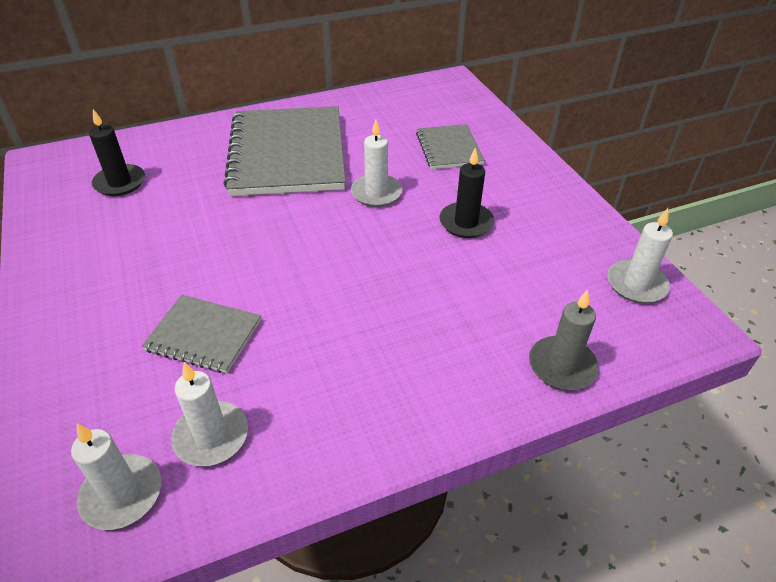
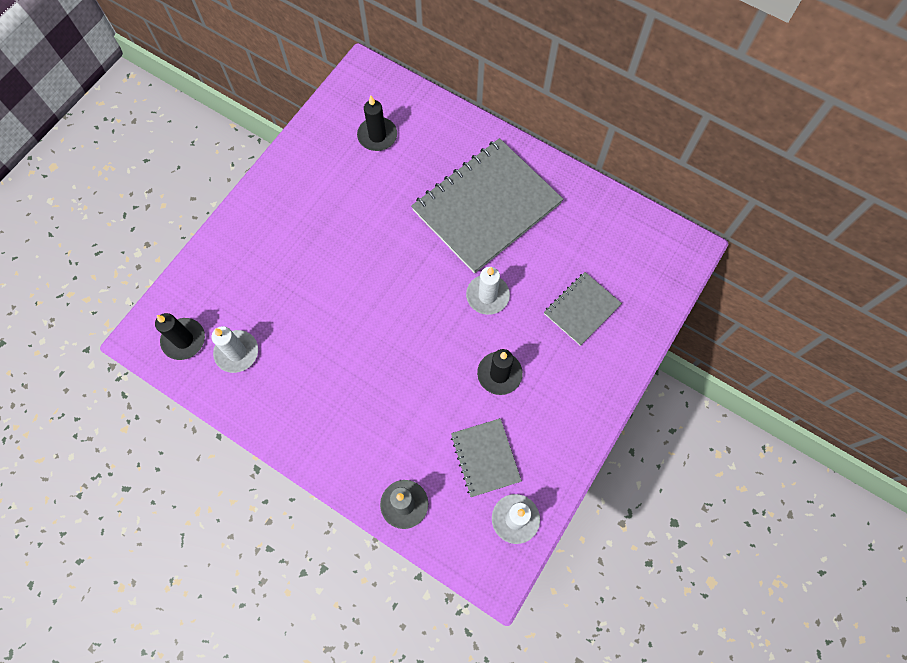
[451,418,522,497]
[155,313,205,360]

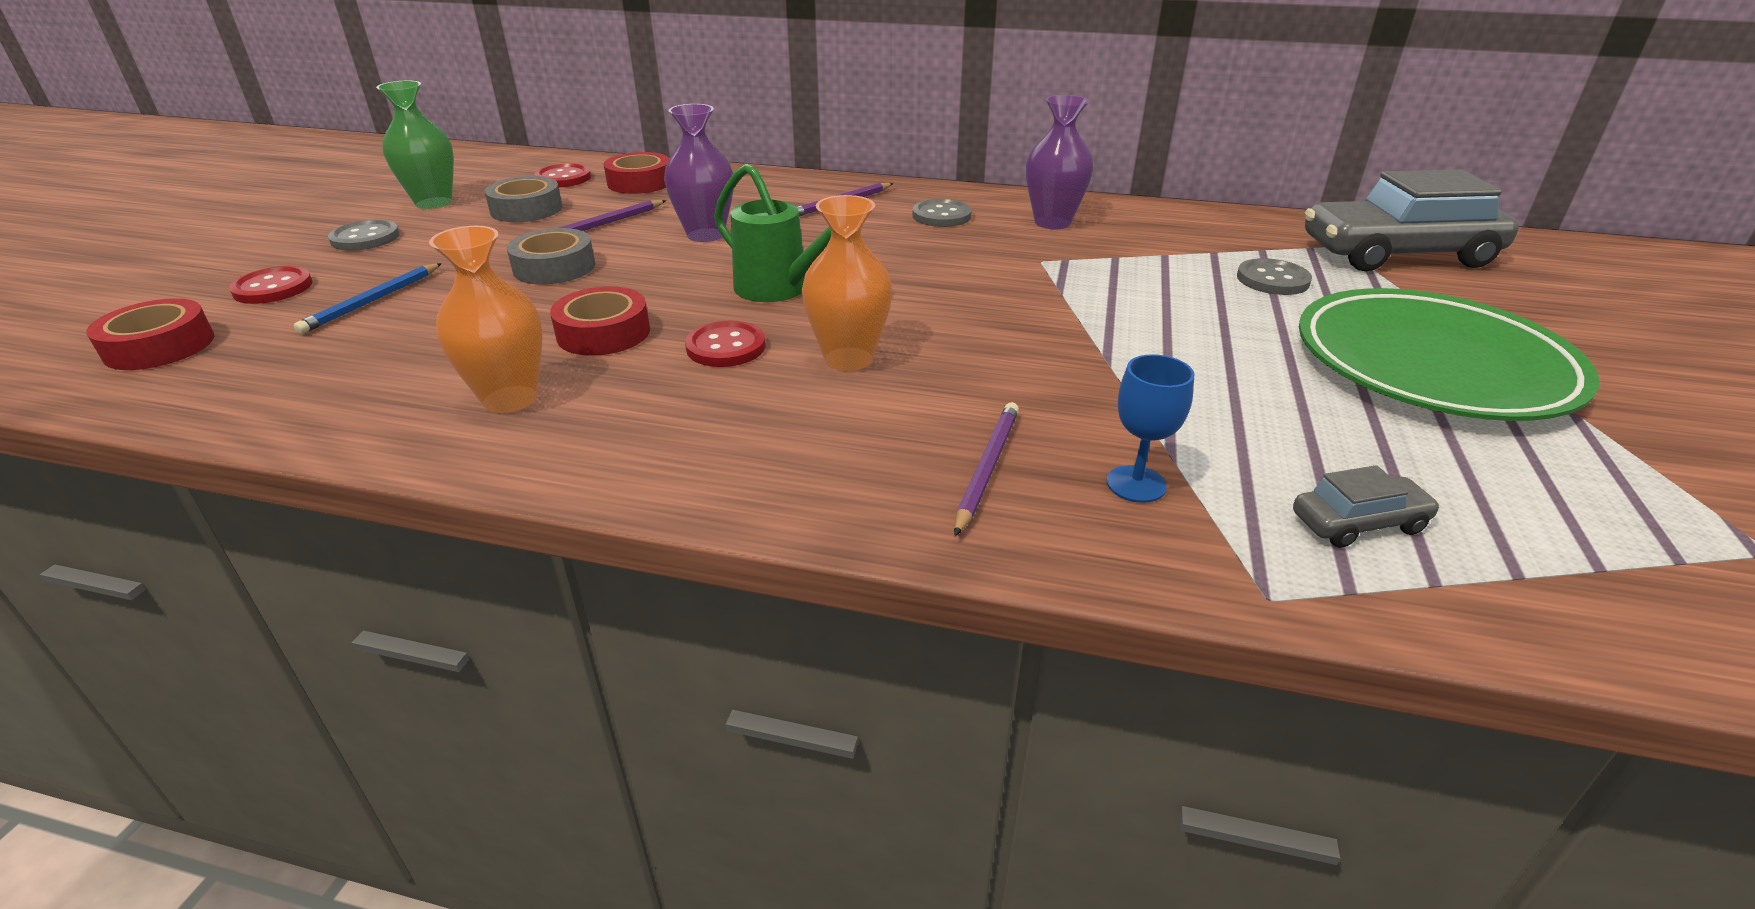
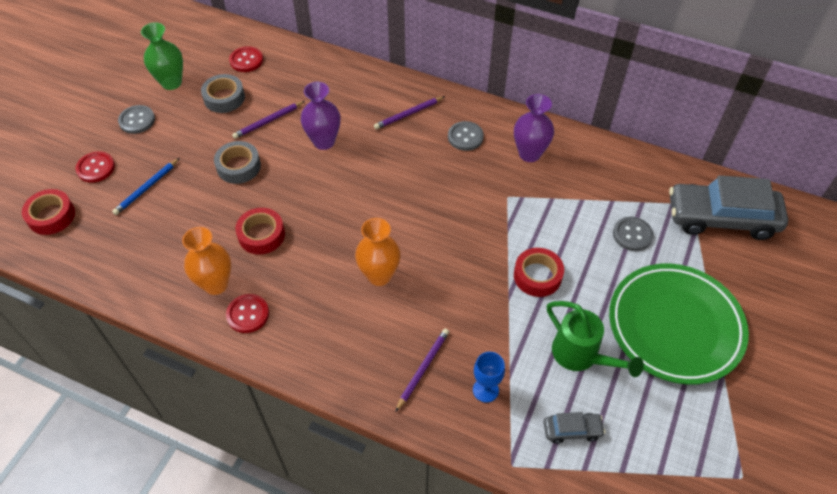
[514,248,564,297]
[226,294,269,333]
[547,301,644,377]

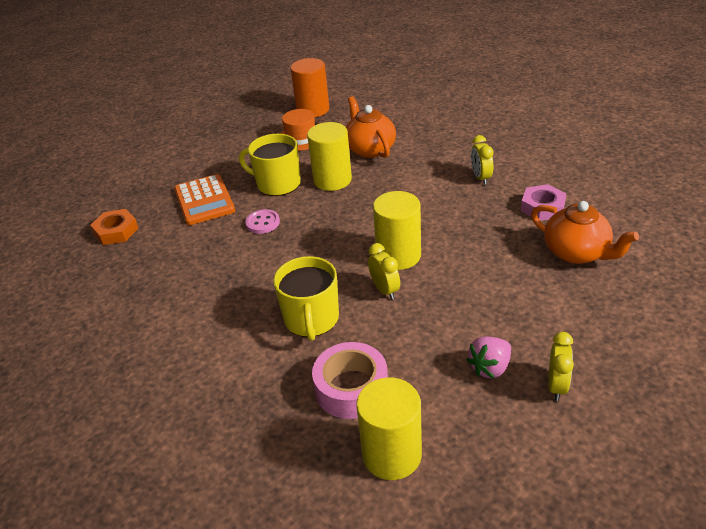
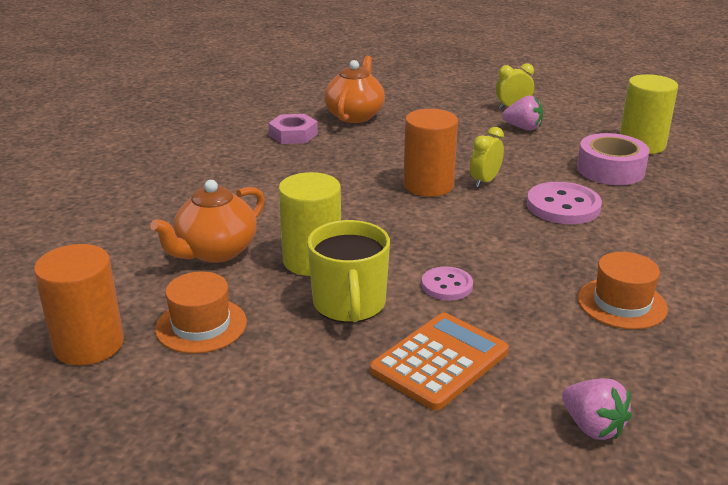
[471,135,494,185] (first image)
[578,252,668,330]
[562,378,632,440]
[527,182,602,224]
[403,109,458,197]

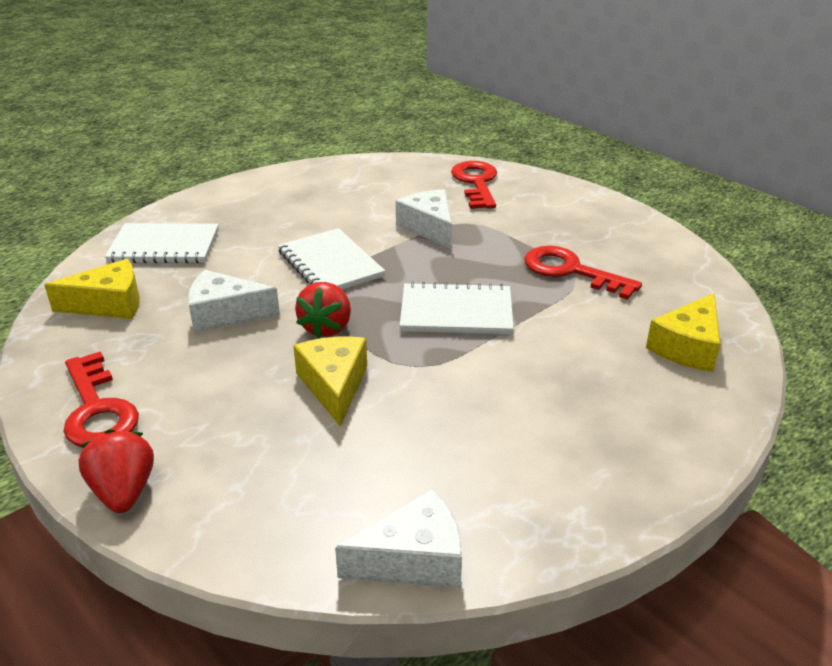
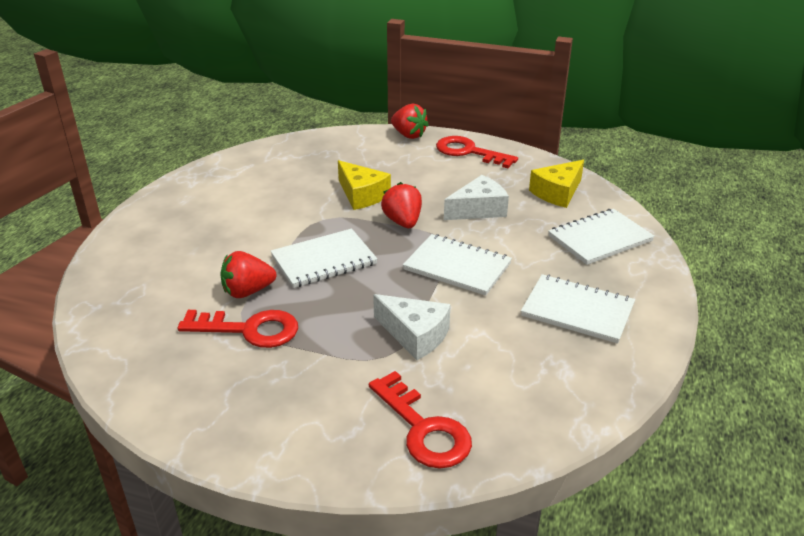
[335,489,462,588] (first image)
[646,293,721,372] (first image)
[220,251,276,298]
[521,274,635,344]

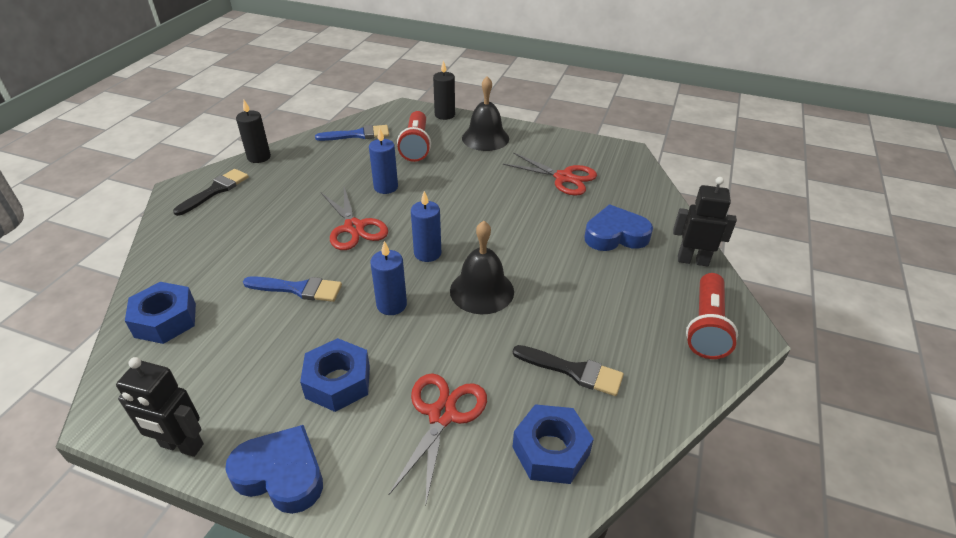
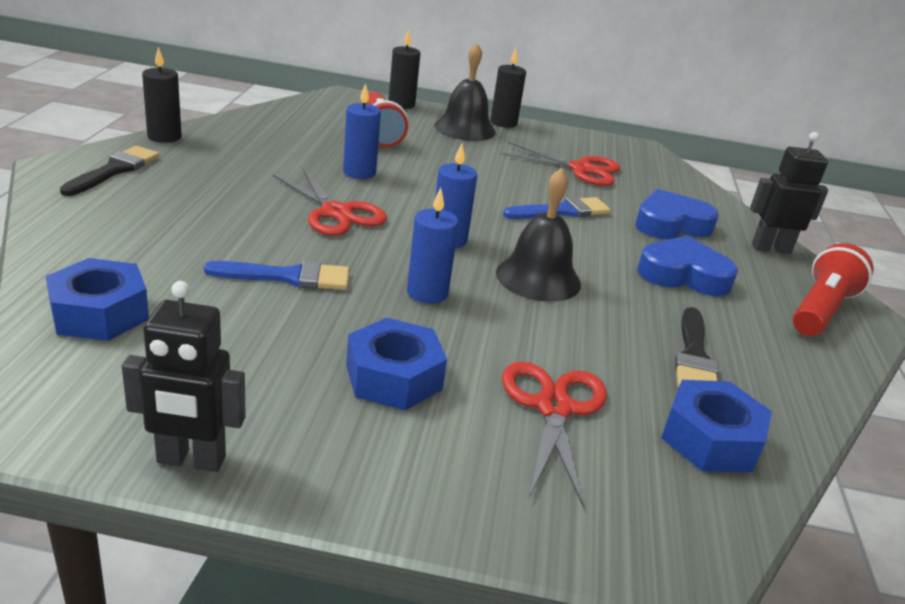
[490,48,526,128]
[637,236,738,296]
[503,197,611,219]
[675,307,718,388]
[792,243,873,336]

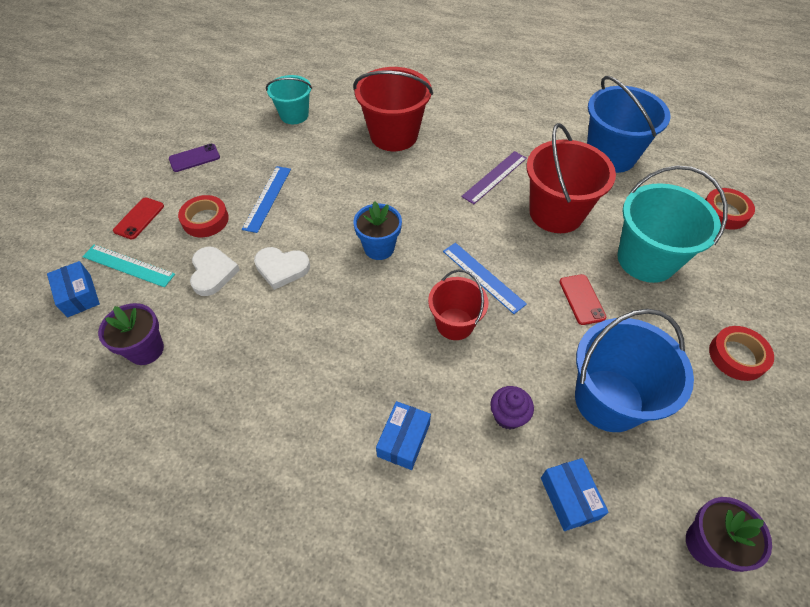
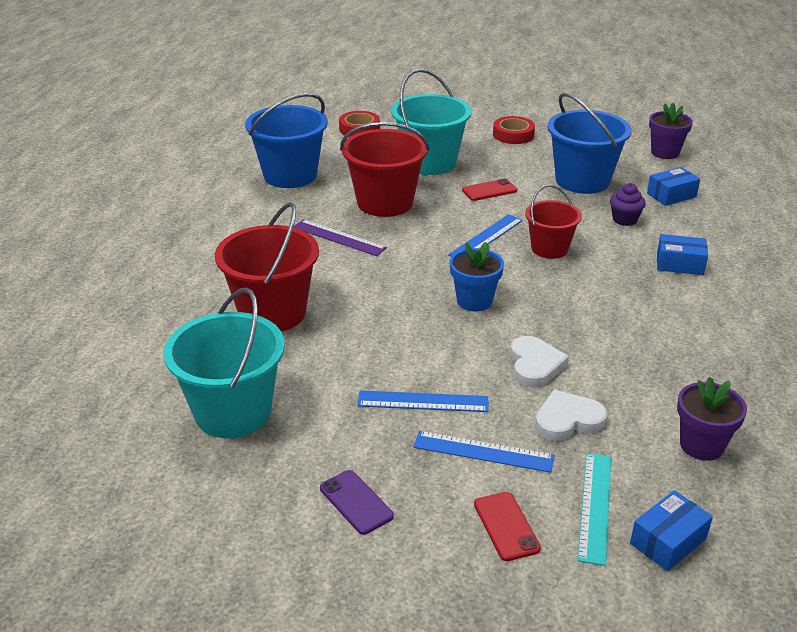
[414,431,554,473]
[474,492,541,561]
[164,287,285,438]

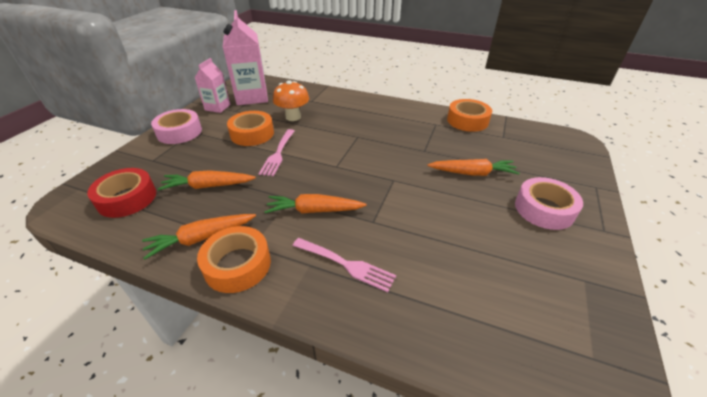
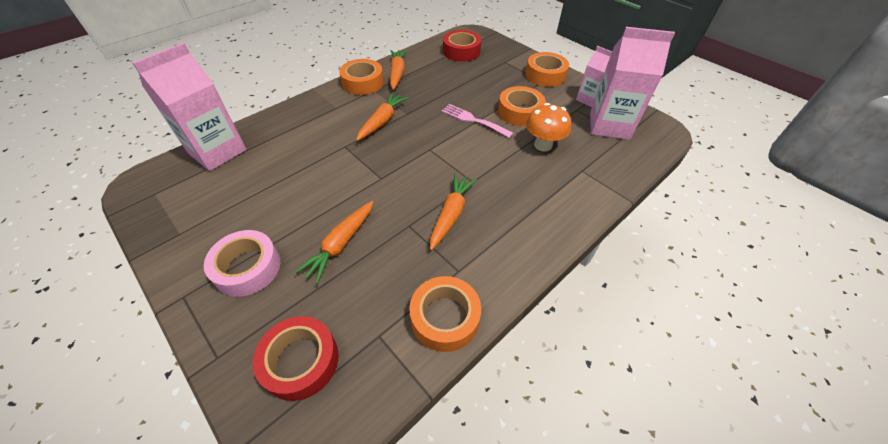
[292,238,396,292] (first image)
[132,43,247,171]
[253,316,338,401]
[430,173,477,250]
[525,52,569,87]

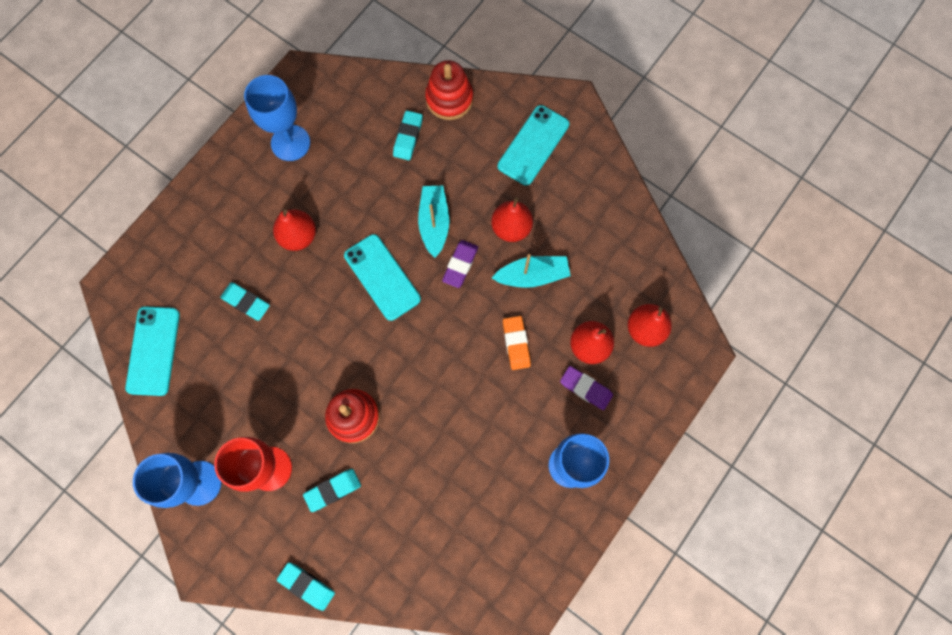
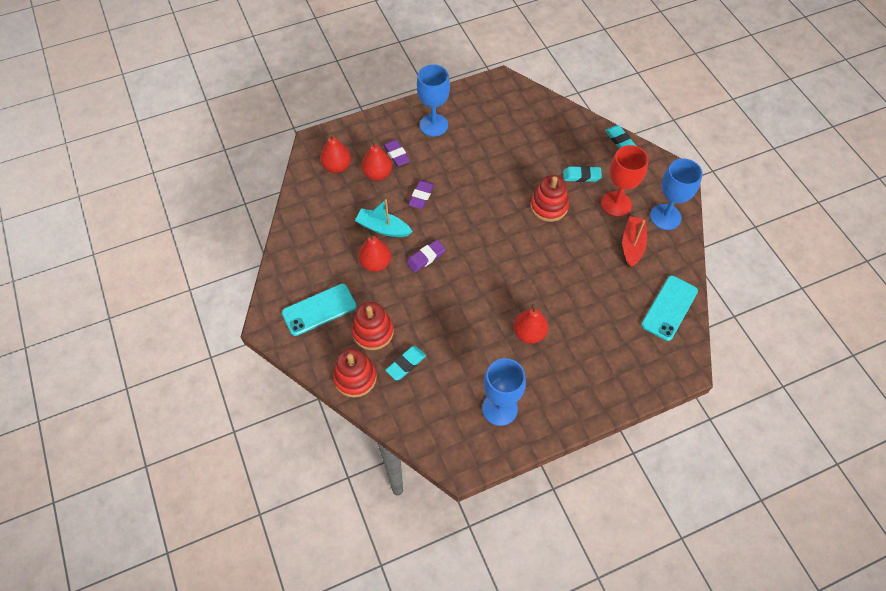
[220,282,270,321] (first image)
[344,234,421,321] (first image)
[418,185,449,258] (first image)
[352,302,394,350]
[623,216,647,267]
[408,180,434,209]

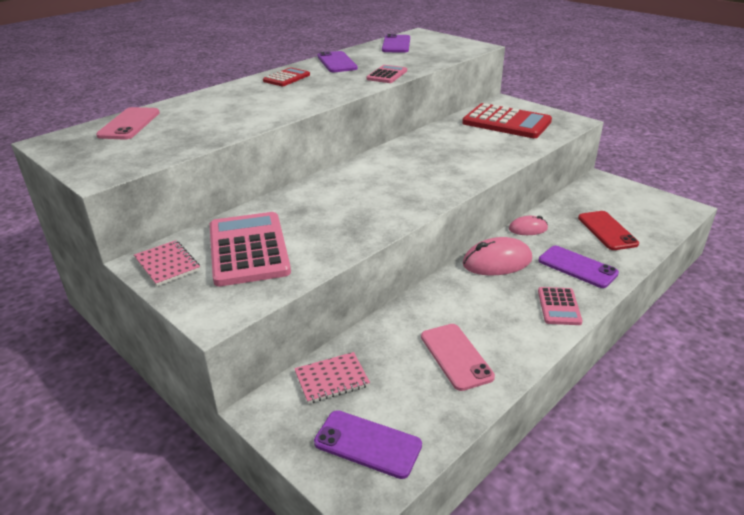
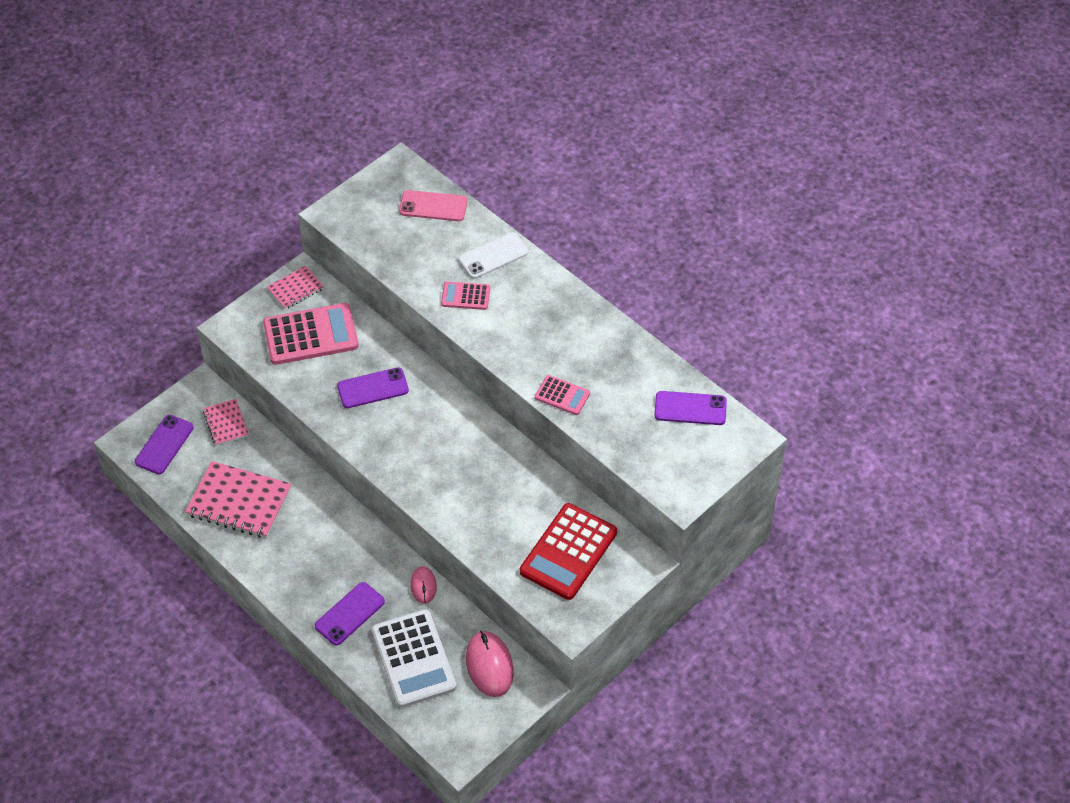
[263,68,310,86] (first image)
[458,232,529,279]
[337,367,409,408]
[466,631,514,697]
[441,282,490,310]
[185,461,292,538]
[372,609,457,708]

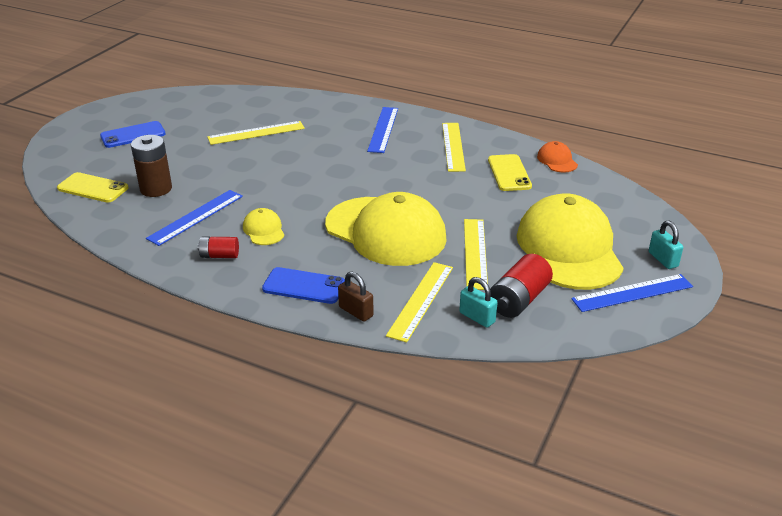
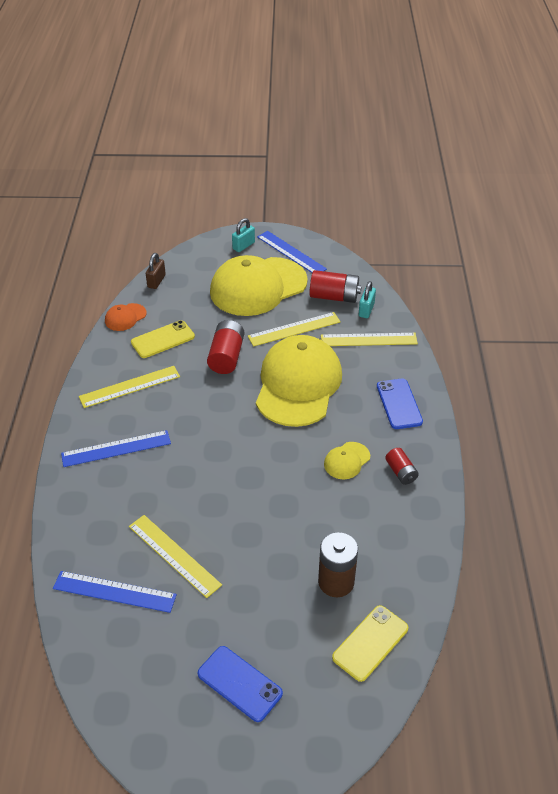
[207,320,244,374]
[53,571,177,613]
[146,253,166,289]
[332,605,408,682]

